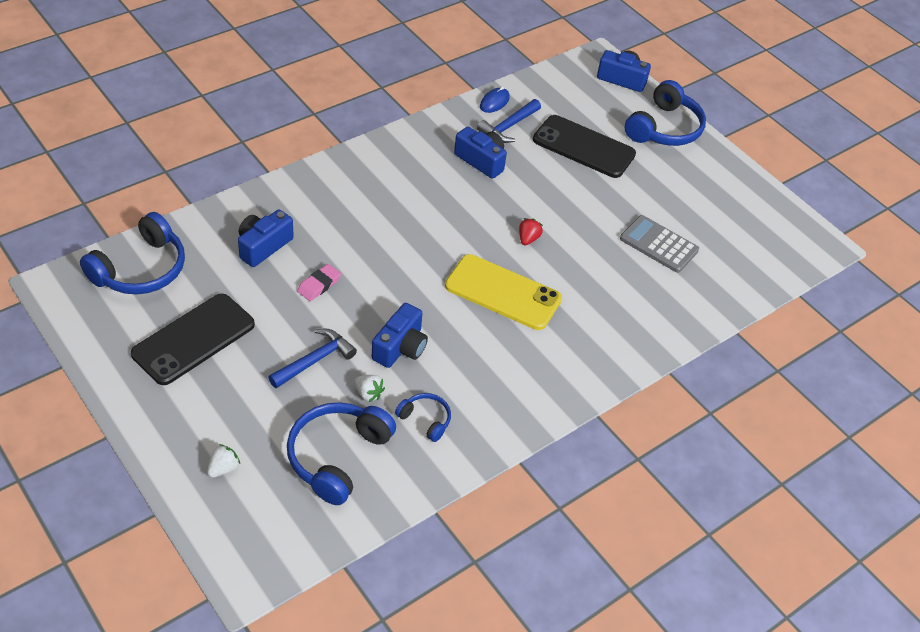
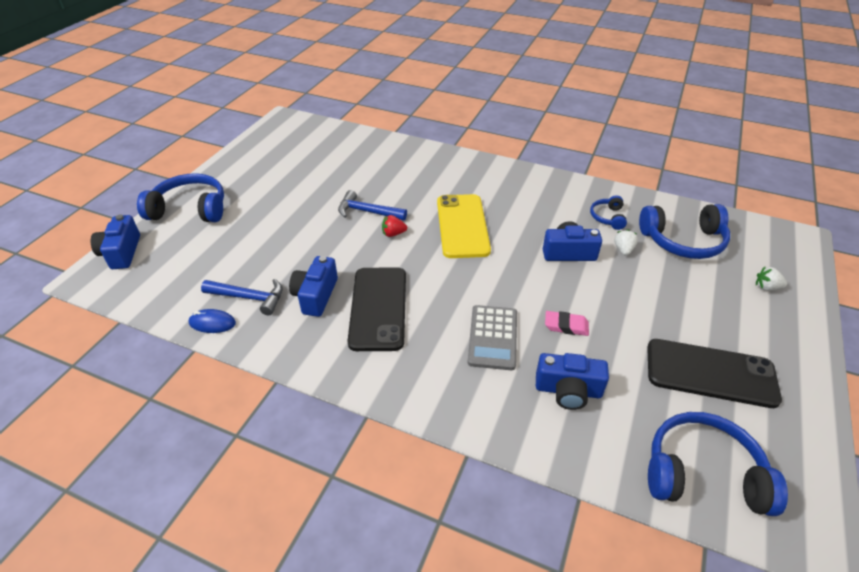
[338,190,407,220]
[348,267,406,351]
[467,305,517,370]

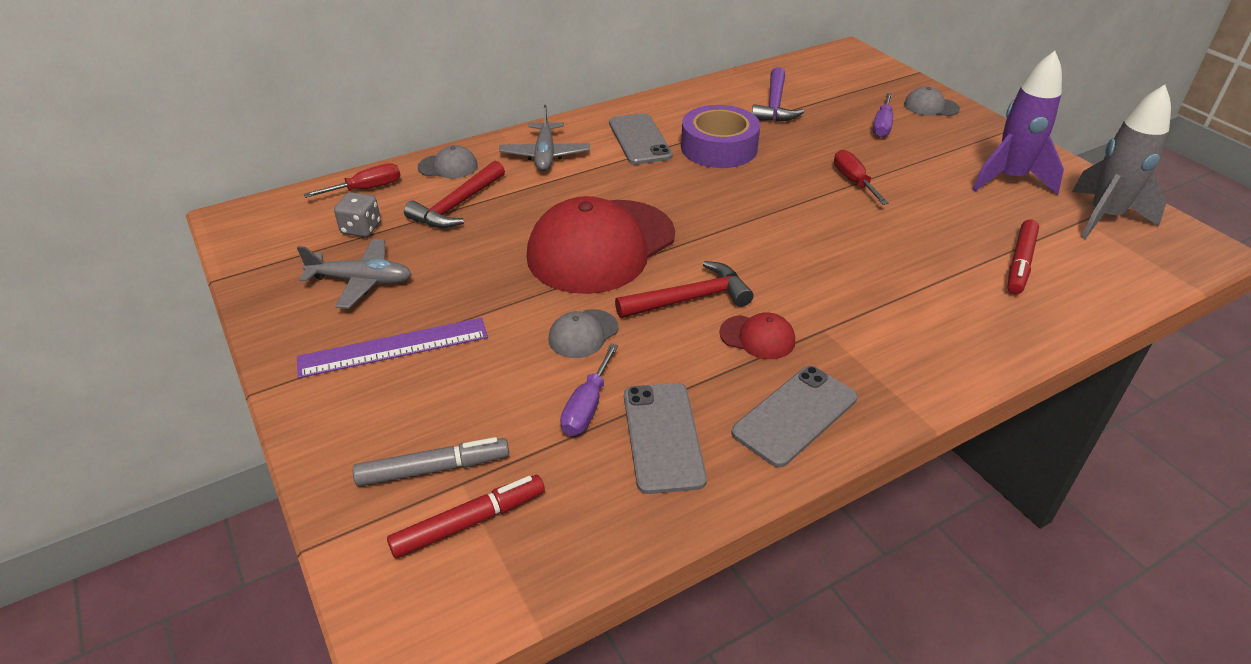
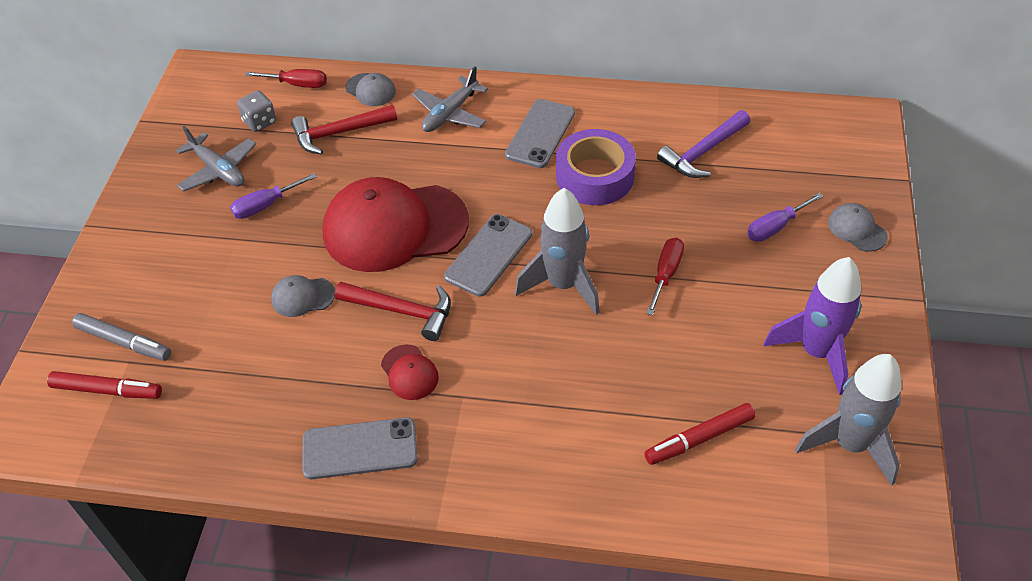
[297,318,488,378] (first image)
[515,188,600,315]
[230,173,317,219]
[444,214,532,297]

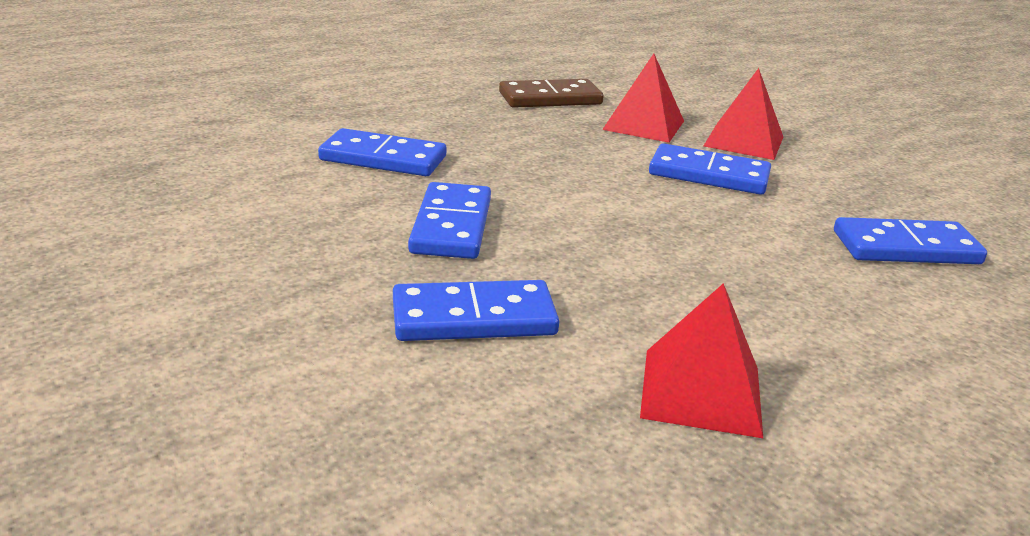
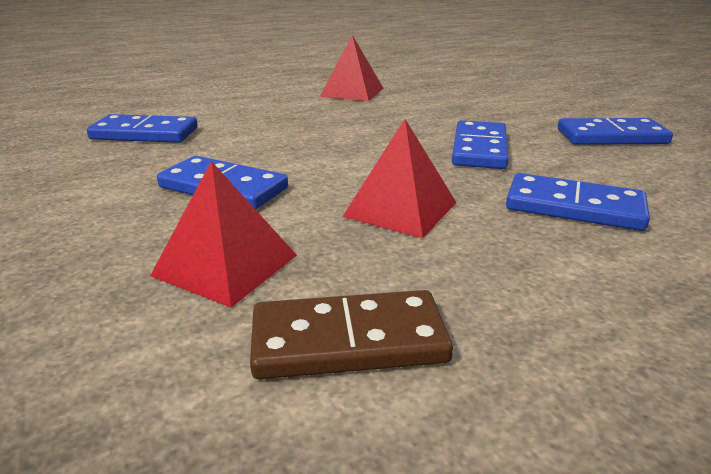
[558,118,673,145]
[342,119,457,238]

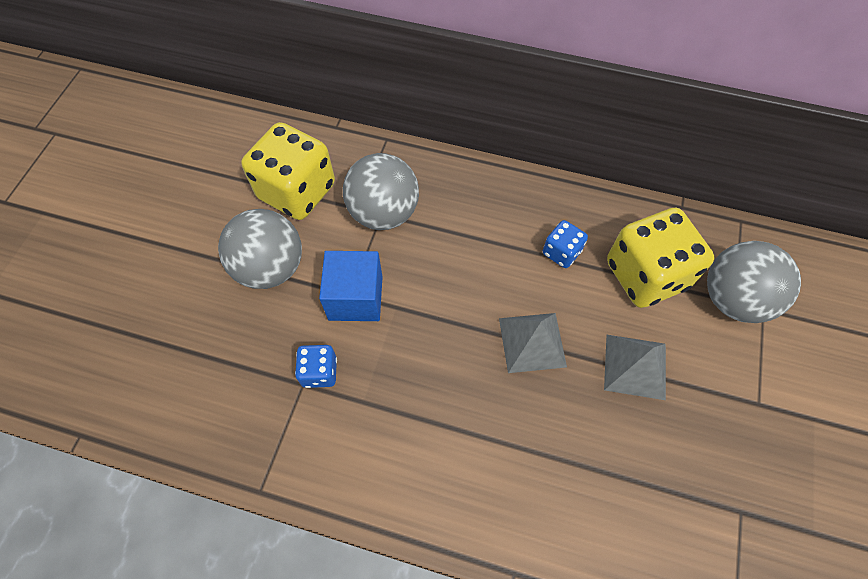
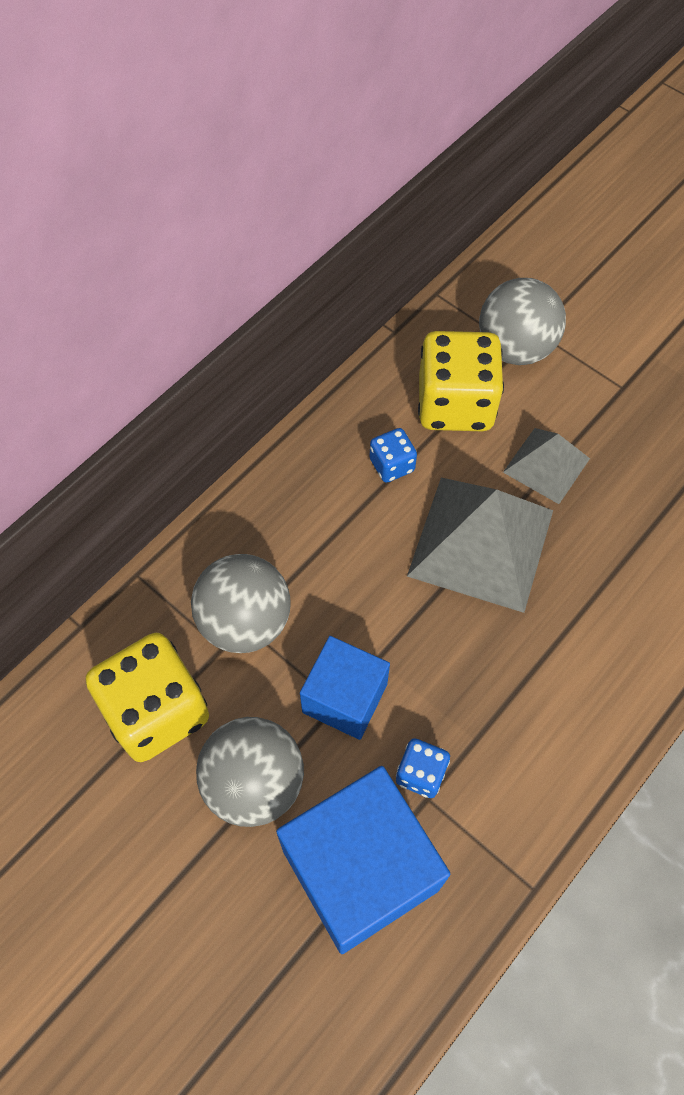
[276,766,451,954]
[407,478,553,613]

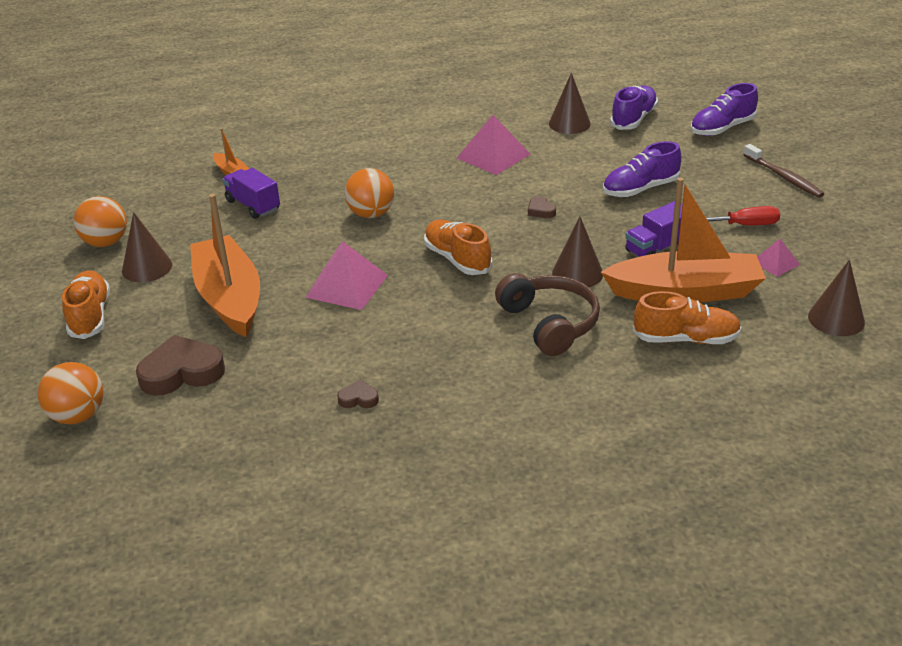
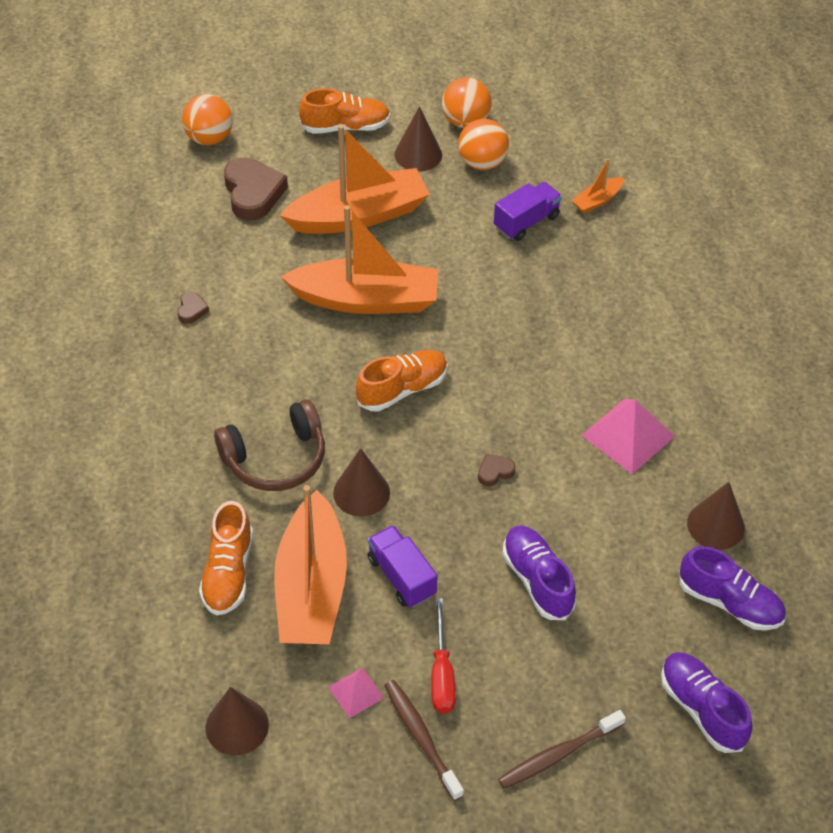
[384,680,464,801]
[458,119,509,170]
[281,205,438,314]

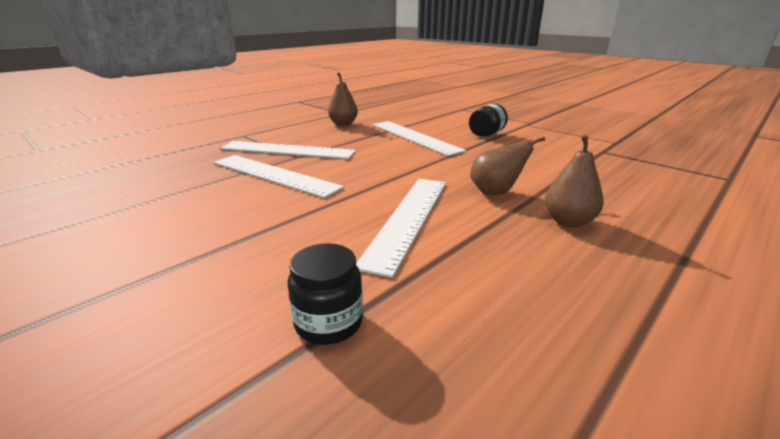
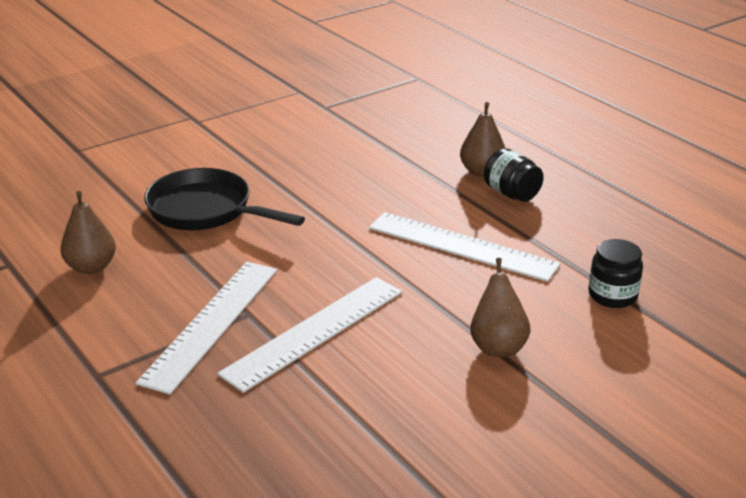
[484,148,544,202]
[470,258,530,357]
[144,168,305,230]

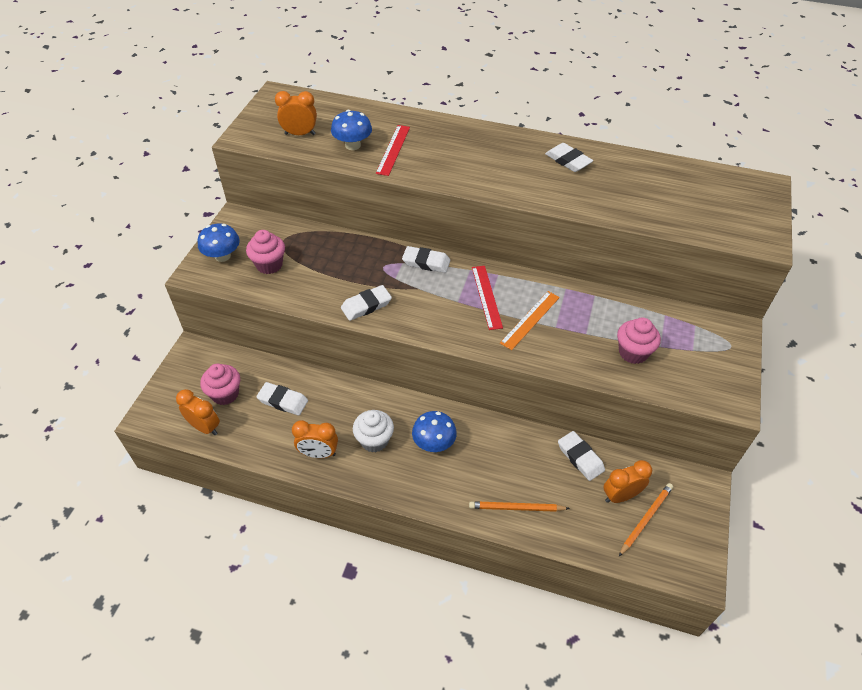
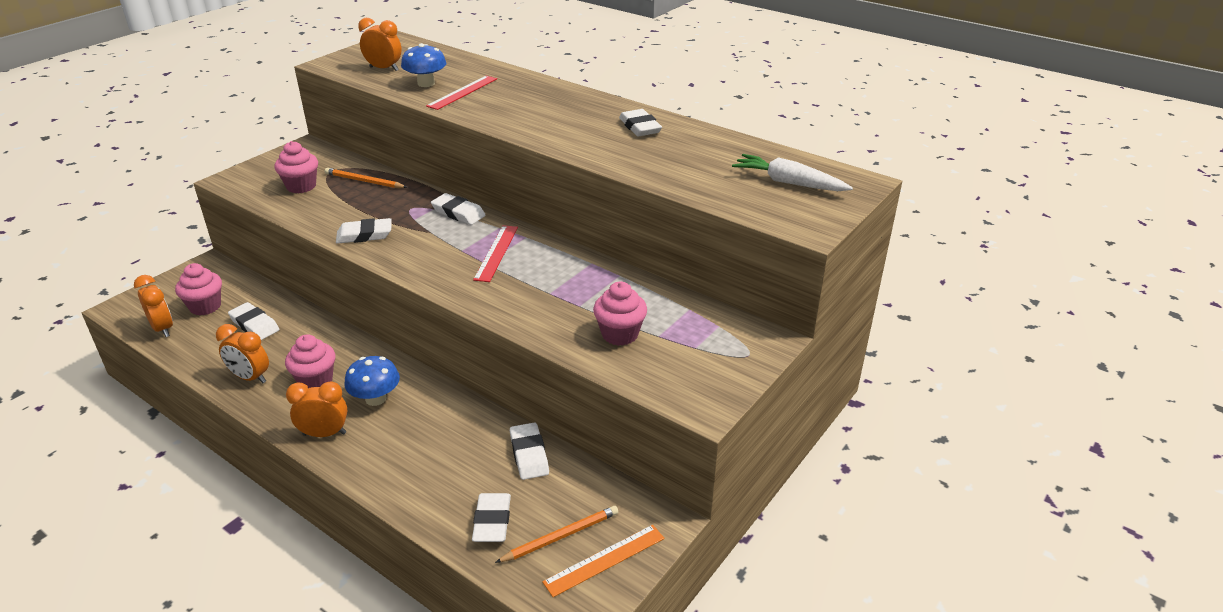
[198,223,240,262] (first image)
[472,493,511,542]
[732,154,853,191]
[325,168,407,188]
[542,525,665,597]
[286,382,348,437]
[285,334,335,388]

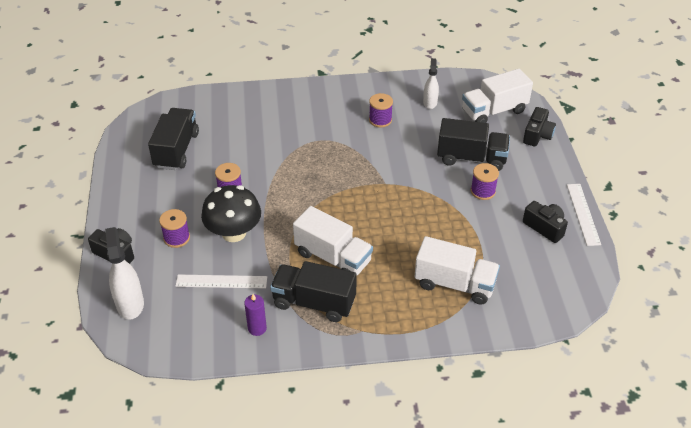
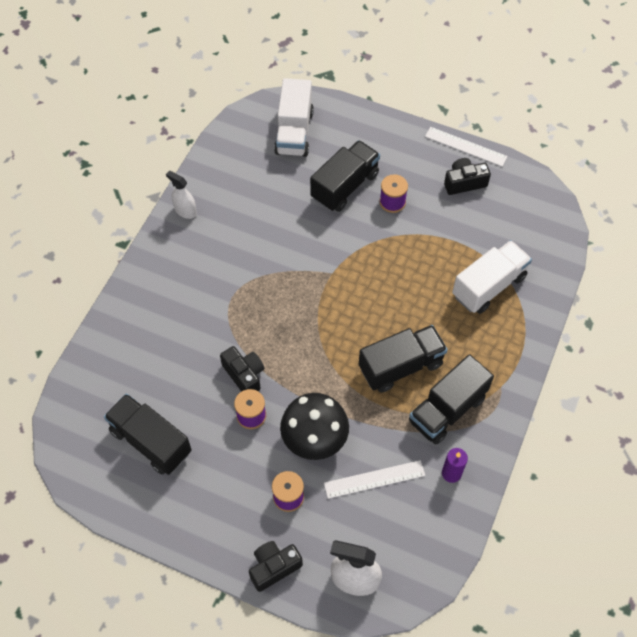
[369,93,393,128] (first image)
[166,171,197,219]
[220,346,264,392]
[359,325,448,393]
[324,460,425,499]

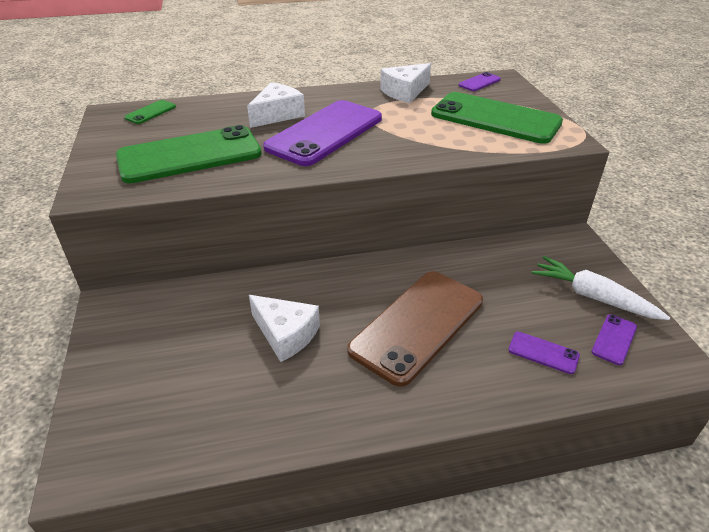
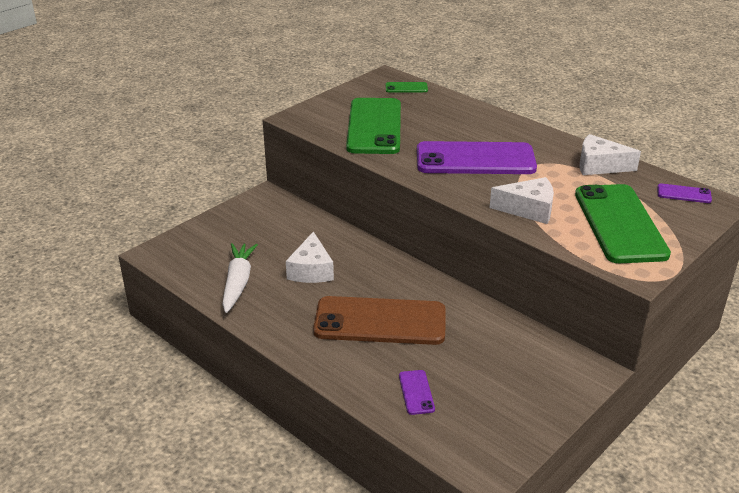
[591,314,637,365] (first image)
[490,177,554,224]
[222,243,258,313]
[346,98,401,154]

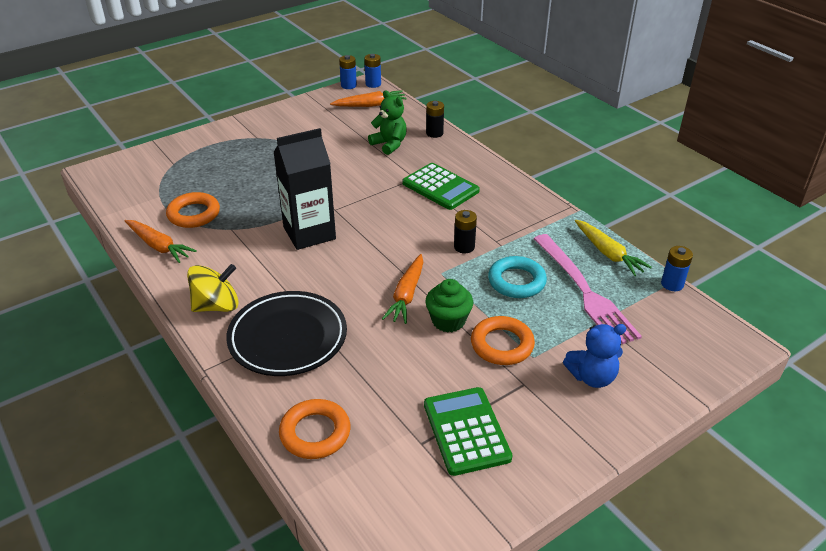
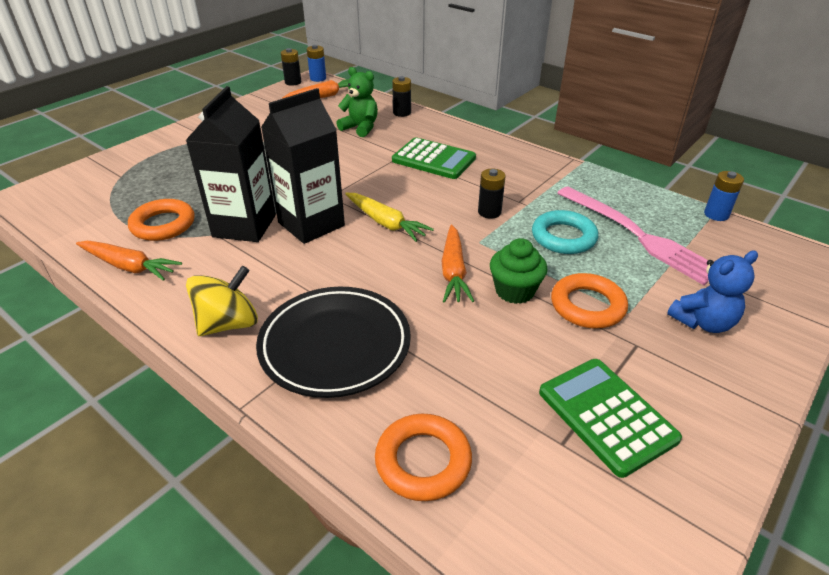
[185,86,276,242]
[345,193,434,242]
[281,48,301,86]

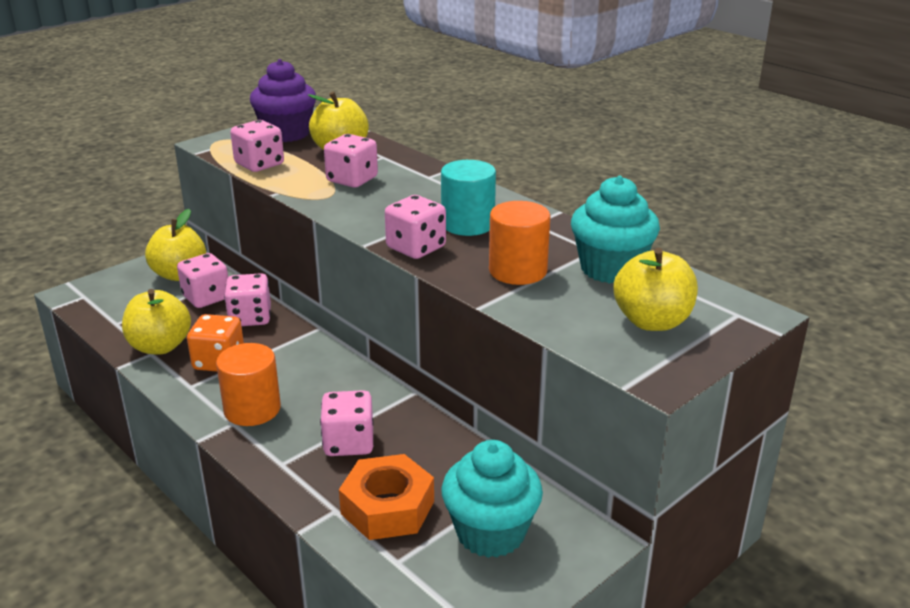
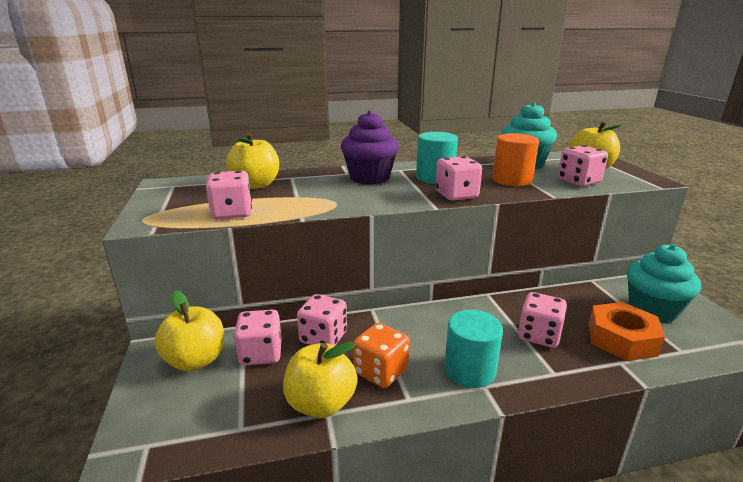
[341,111,399,185]
[558,145,608,186]
[444,310,503,388]

